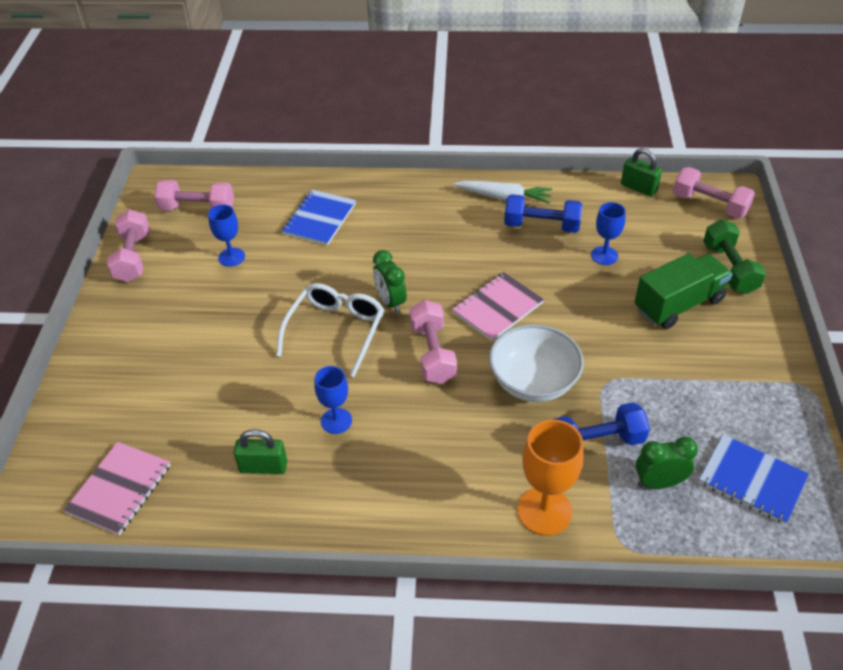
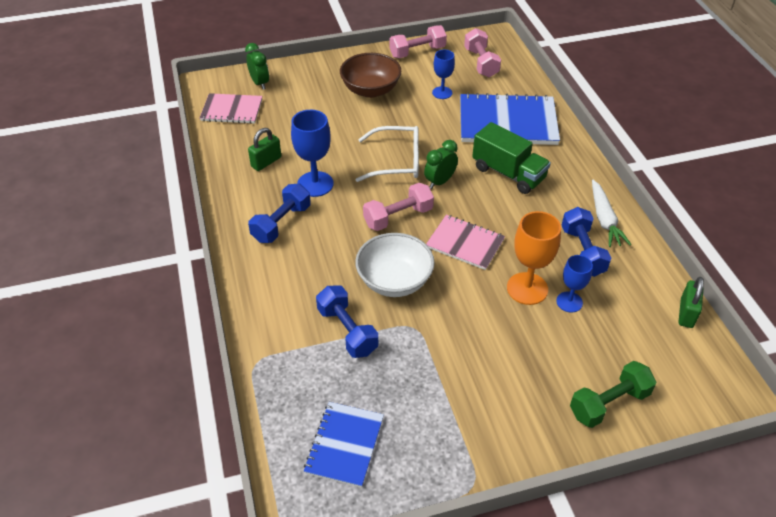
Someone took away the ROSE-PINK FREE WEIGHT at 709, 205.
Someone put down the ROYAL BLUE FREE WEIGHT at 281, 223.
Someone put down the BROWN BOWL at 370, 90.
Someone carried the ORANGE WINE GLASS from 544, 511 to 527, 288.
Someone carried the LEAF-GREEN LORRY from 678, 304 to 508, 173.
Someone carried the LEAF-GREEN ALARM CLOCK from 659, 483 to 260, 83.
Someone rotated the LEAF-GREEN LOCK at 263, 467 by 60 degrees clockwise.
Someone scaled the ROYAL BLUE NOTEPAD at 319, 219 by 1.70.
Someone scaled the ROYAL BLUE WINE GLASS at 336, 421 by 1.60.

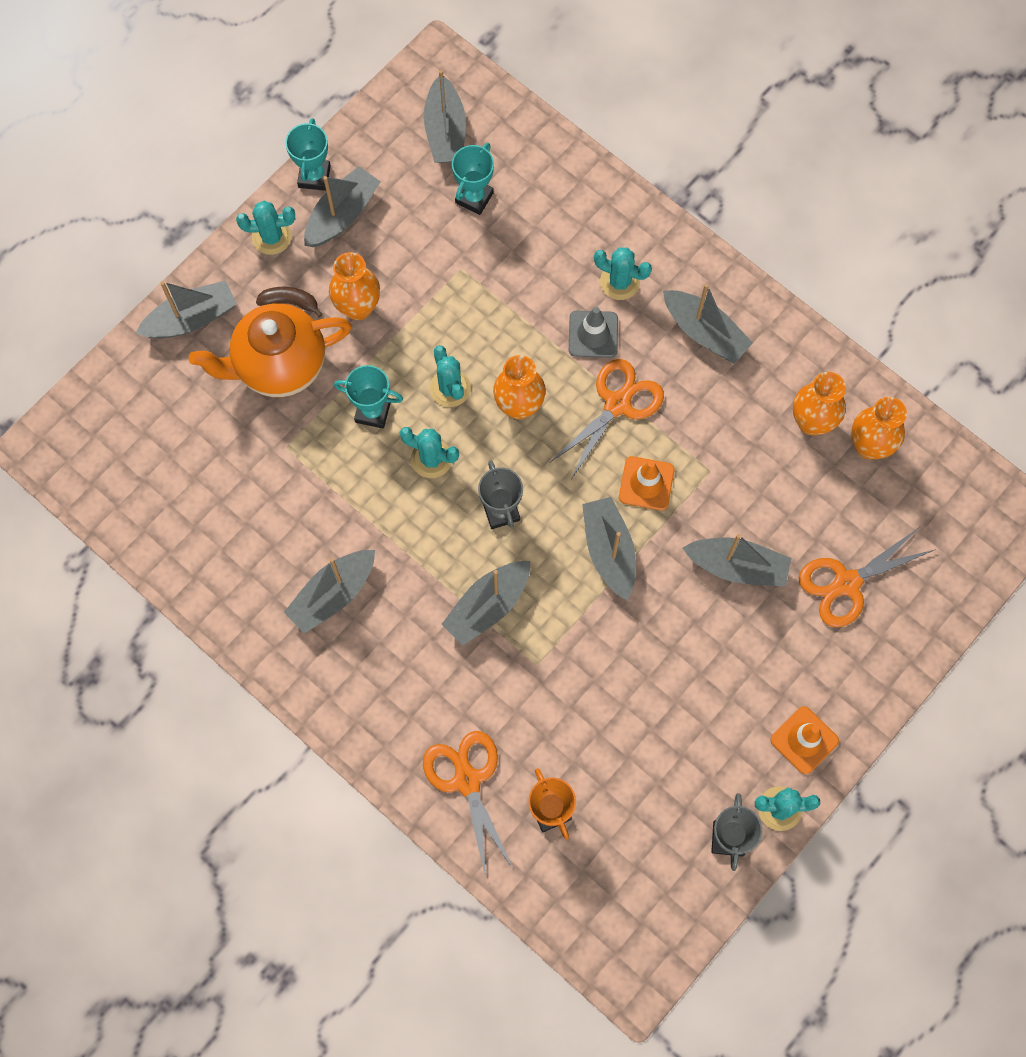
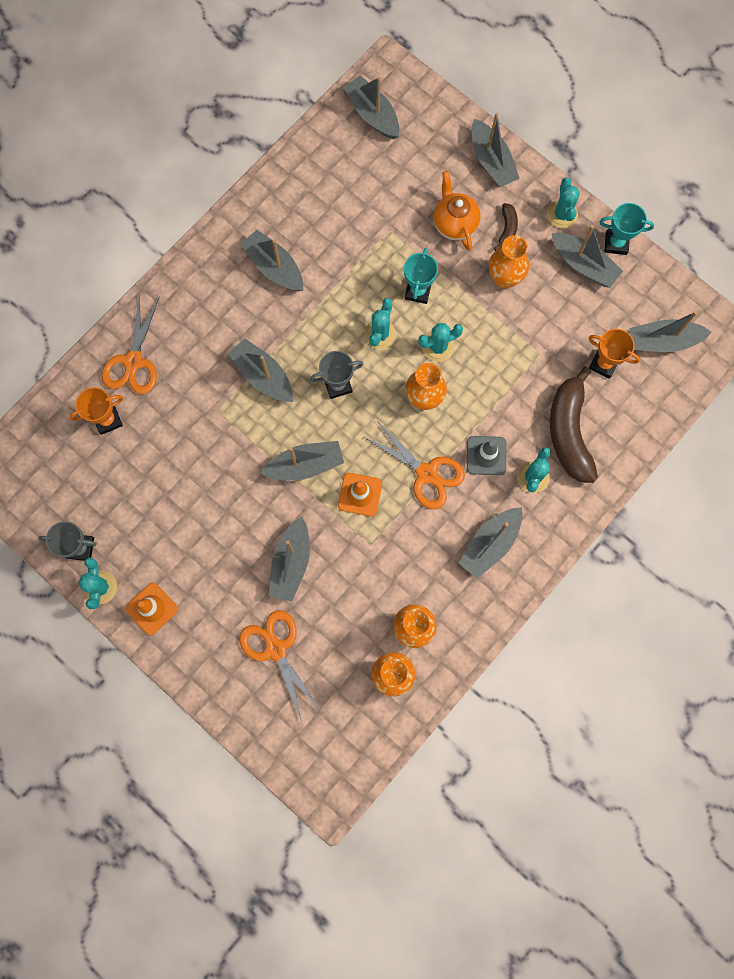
Someone put down the GRAY BOAT at 372, 114.
Someone put down the BROWN BANANA FRUIT at 569, 432.
Someone repainted the AQUA PRIZE CUP at 474, 198, which became the ORANGE PRIZE CUP at 603, 364.
Someone rotated the ORANGE PAIR OF SCISSORS at 467, 780 by 120 degrees clockwise.
Someone scaled the ORANGE CHINA TEAPOT at 279, 365 by 0.65.

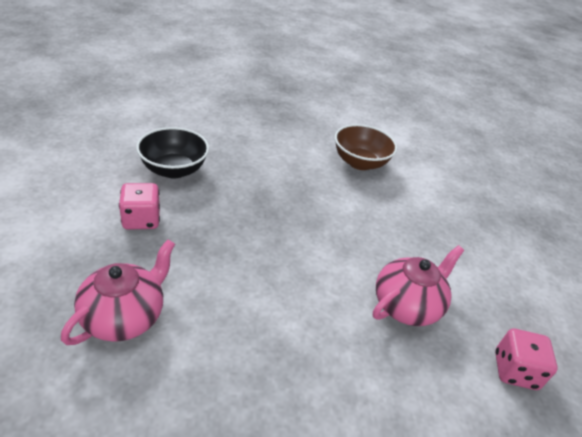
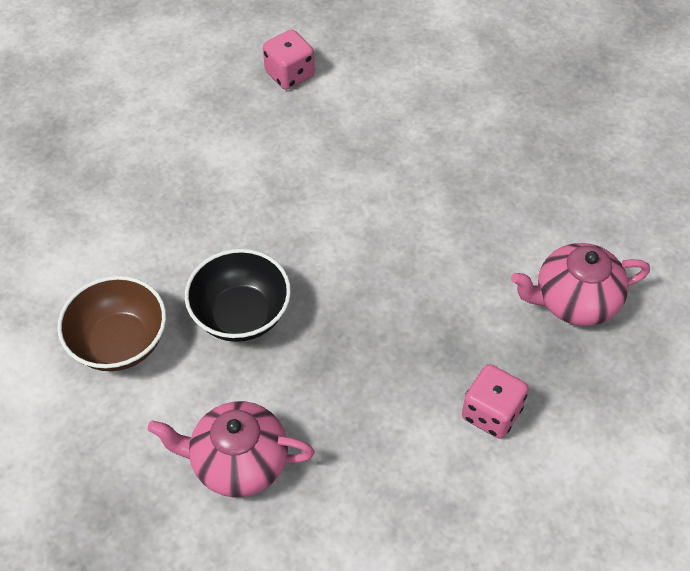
Someone carried the EBONY BOWL from 174, 170 to 241, 315.
Someone carried the ROSE-PINK CHINA TEAPOT from 407, 305 to 238, 462.

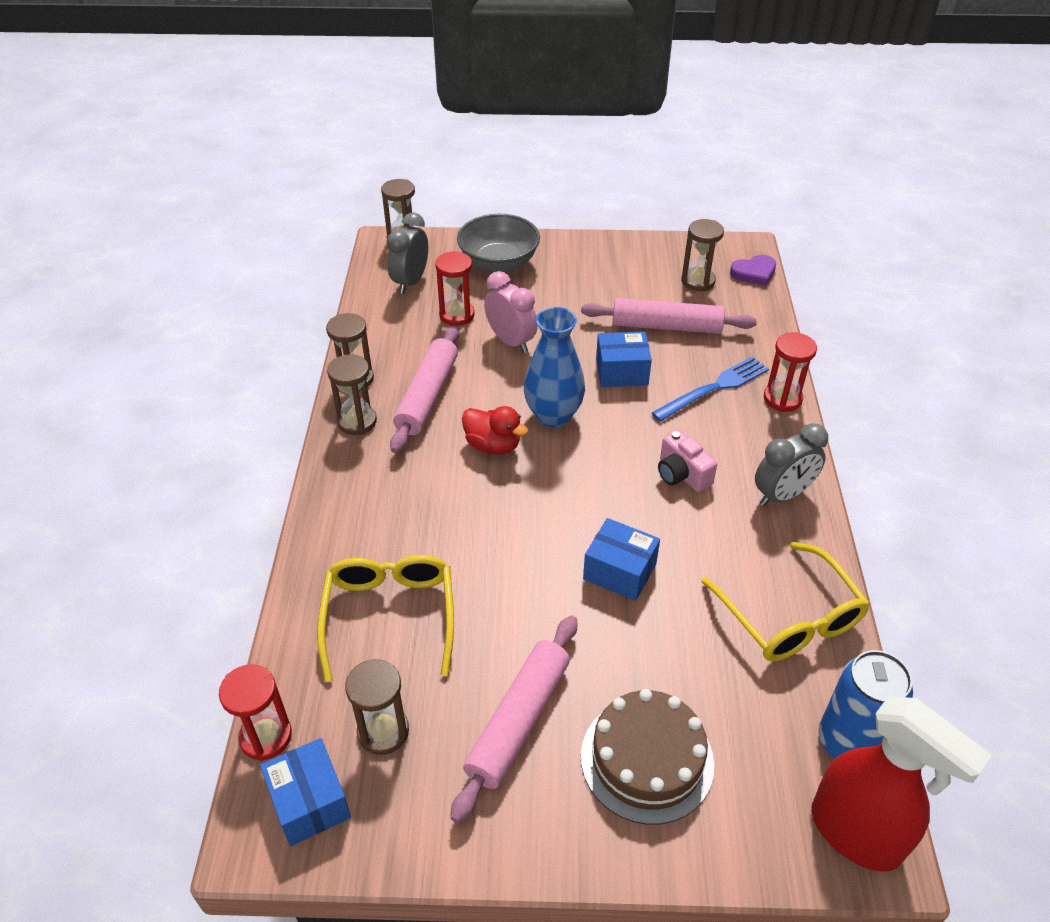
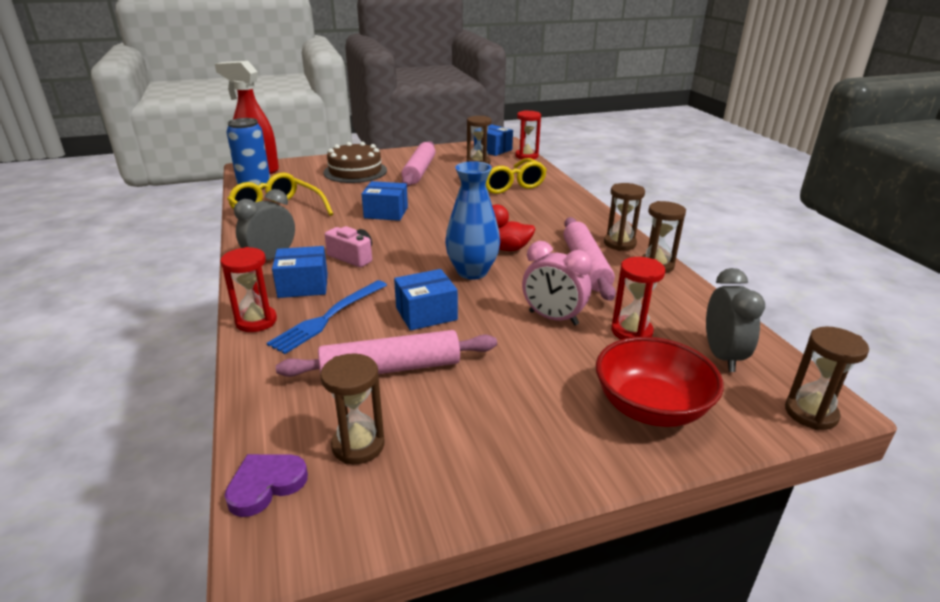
Someone put down the ROYAL BLUE PARCEL at 303, 285.
Someone repainted the GRAY BOWL at 499, 263, which became the CRIMSON BOWL at 650, 407.

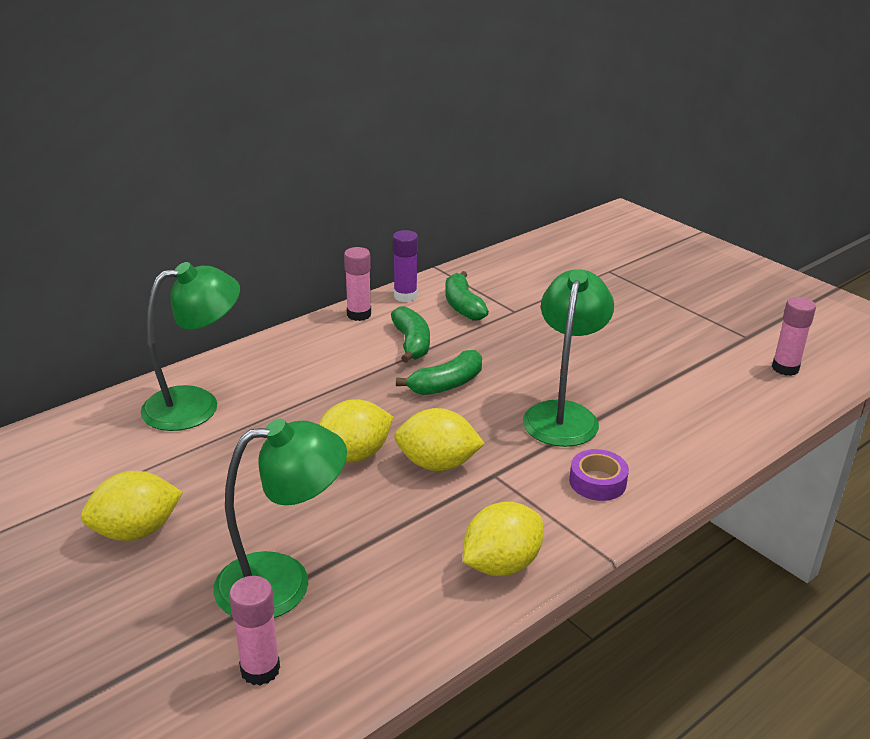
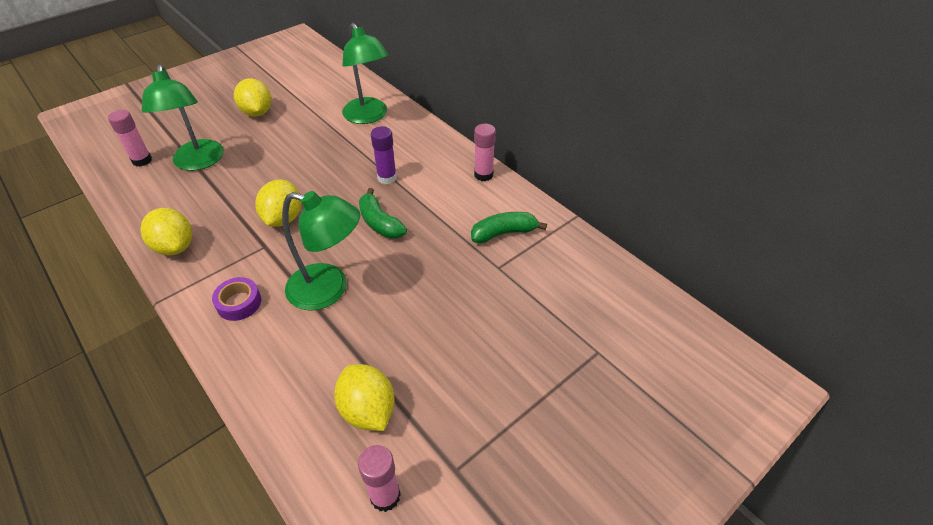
Someone took away the LEAF-GREEN BANANA FRUIT at 411, 343.
Someone carried the BRIGHT YELLOW LEMON from 354, 455 to 368, 410.
Someone carried the PURPLE STICK OF GLUE from 405, 296 to 387, 178.

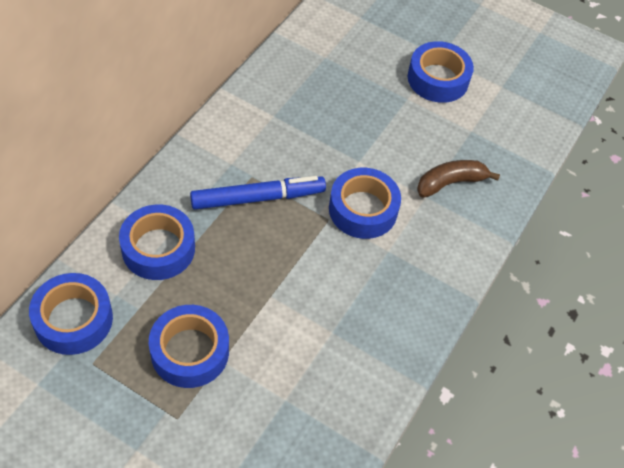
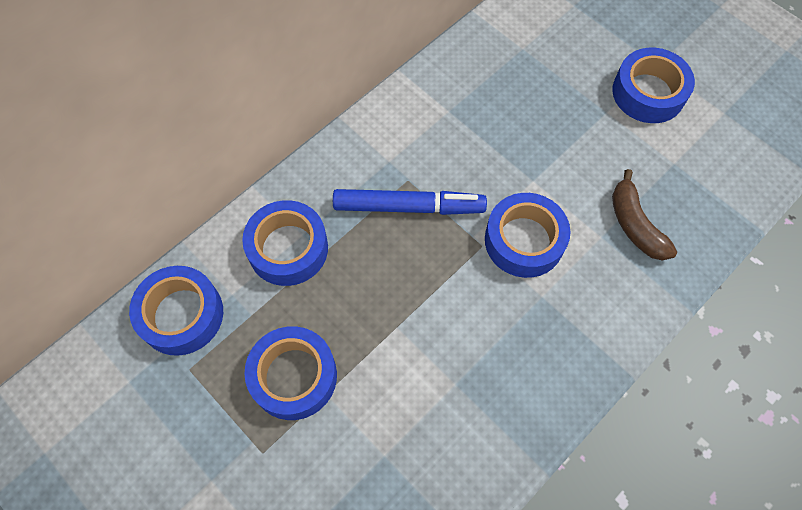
Someone rotated the BROWN BANANA FRUIT at 450, 183 by 105 degrees counterclockwise.

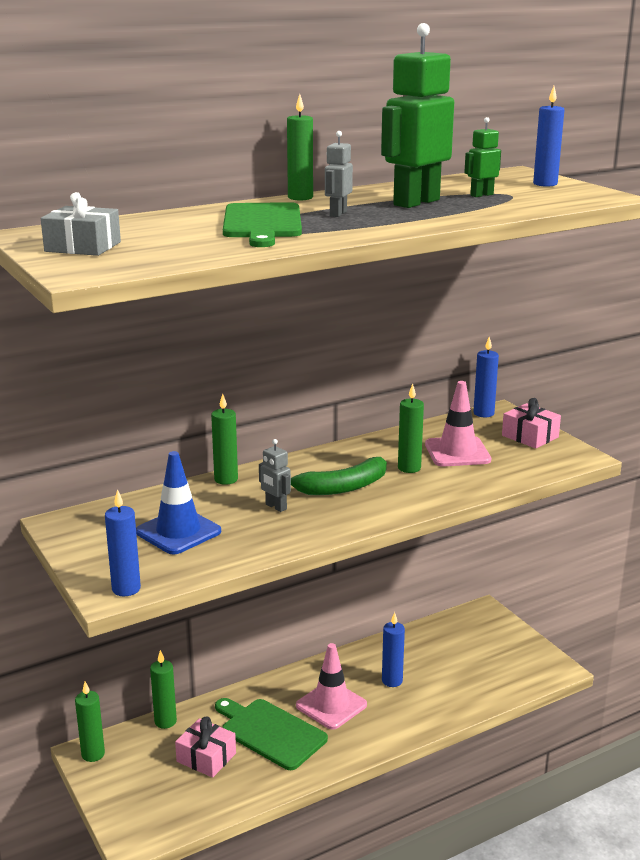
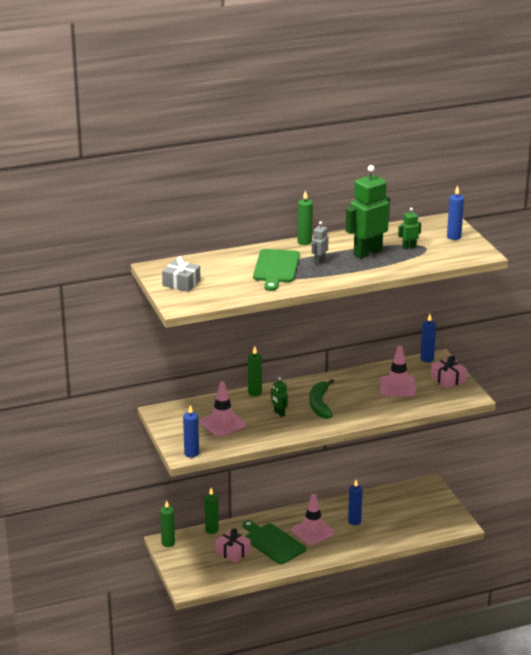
Someone took away the LEAF-GREEN PILLAR CANDLE at 409, 468.
Someone repainted the ROYAL BLUE ROAD CONE at 178, 532, which became the ROSE-PINK ROAD CONE at 222, 424.
Someone repainted the GRAY TOY ROBOT at 275, 507, which became the LEAF-GREEN TOY ROBOT at 279, 413.
Someone rotated the LEAF-GREEN BANANA FRUIT at 341, 487 by 105 degrees clockwise.

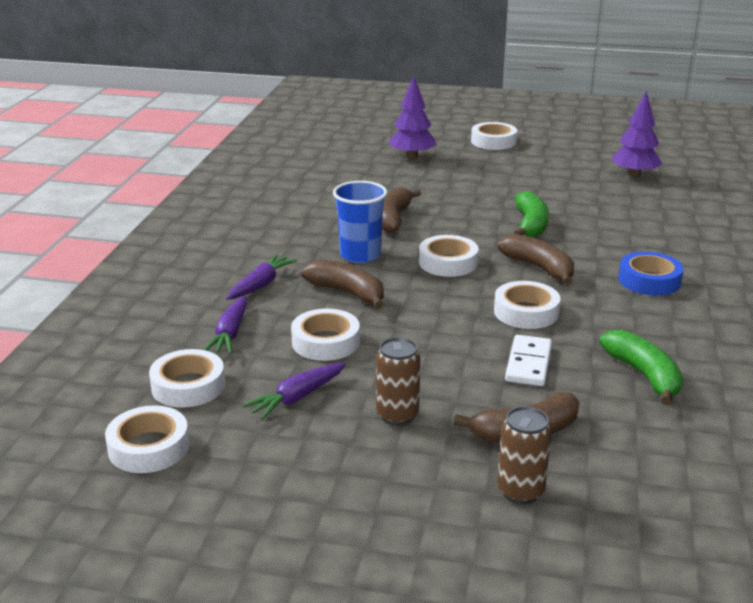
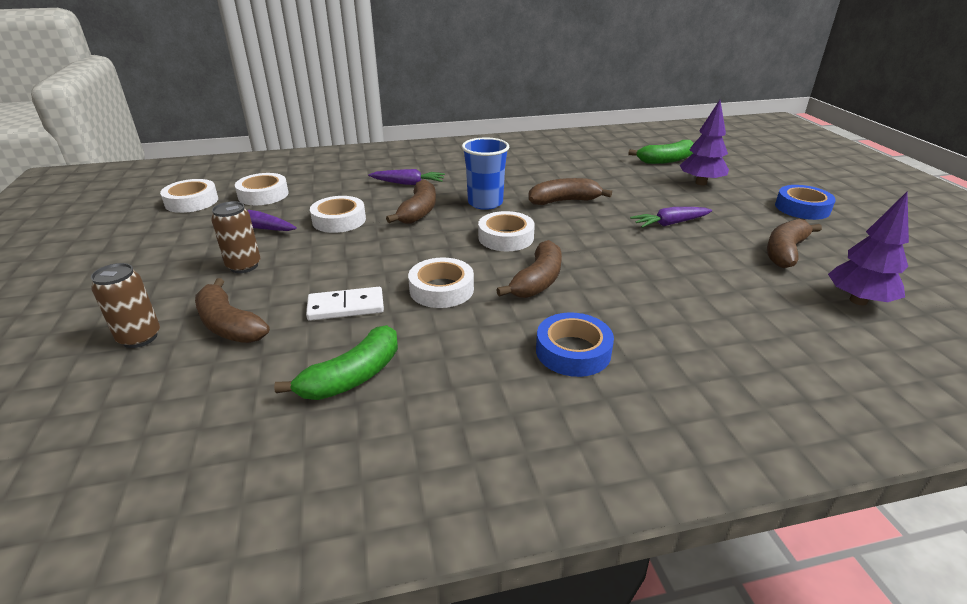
Someone put down the BROWN BANANA FRUIT at 785, 252.
Someone carried the PURPLE ROOT VEGETABLE from 230, 333 to 670, 223.
Someone carried the LEAF-GREEN BANANA FRUIT from 530, 225 to 666, 160.
Someone repainted the SNOW-WHITE STICKY TAPE at 493, 141, which became the ROYAL BLUE STICKY TAPE at 802, 208.

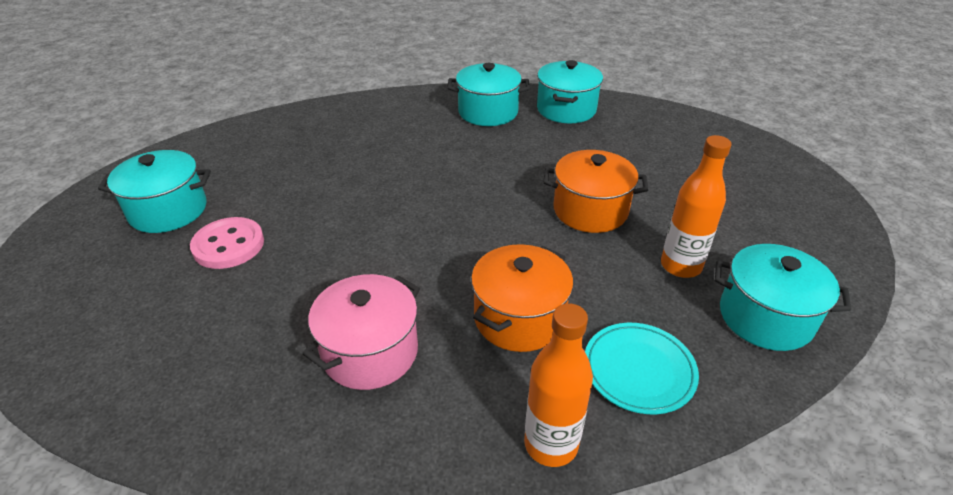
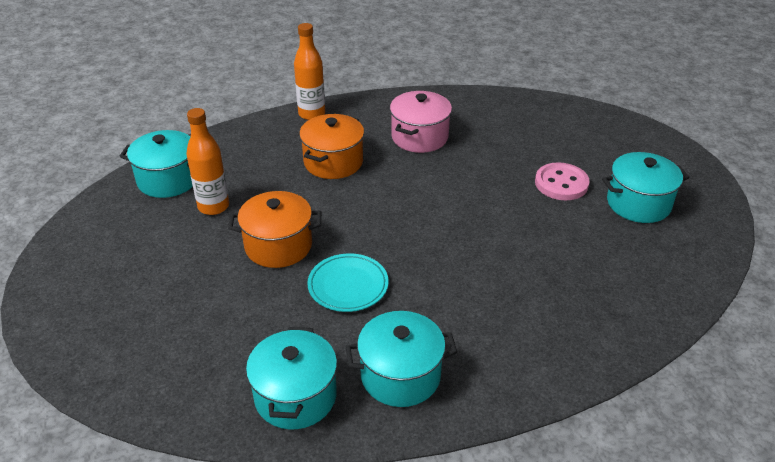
Someone carried the AQUA FLAT DISH from 639, 370 to 348, 285.

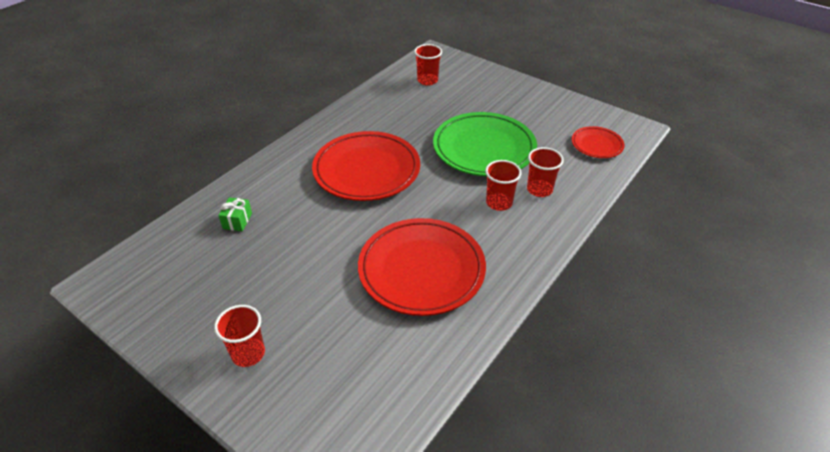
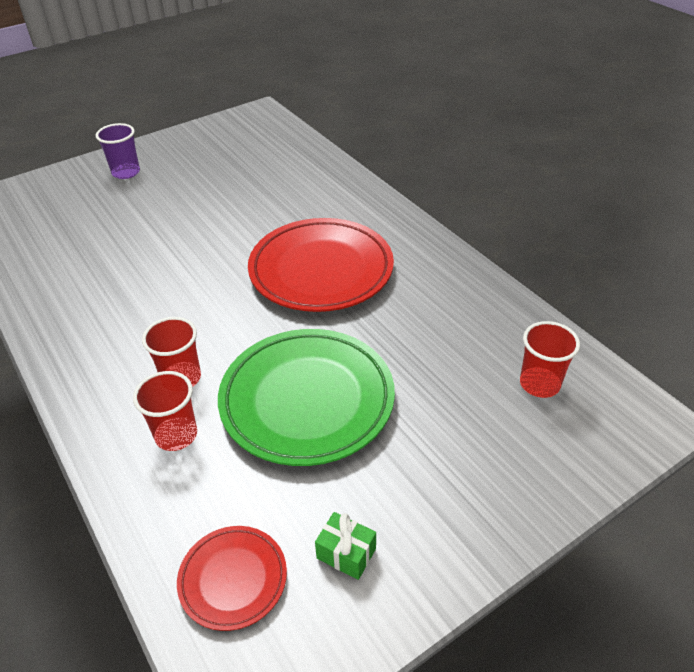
Someone took away the CRIMSON FLAT DISH at 421, 270.
Someone carried the LEAF-GREEN GIFT from 237, 221 to 346, 553.
Someone repainted the CRIMSON BEAKER at 248, 353, which became the PURPLE BEAKER at 126, 172.

